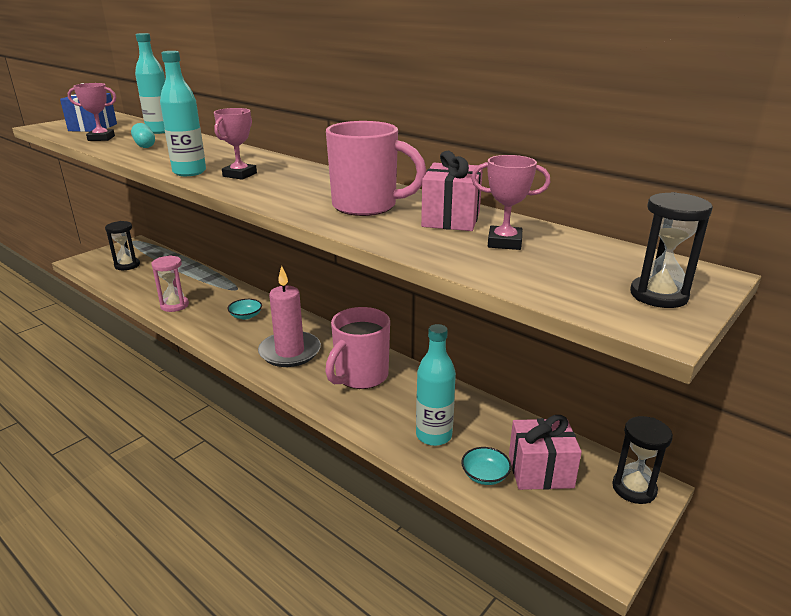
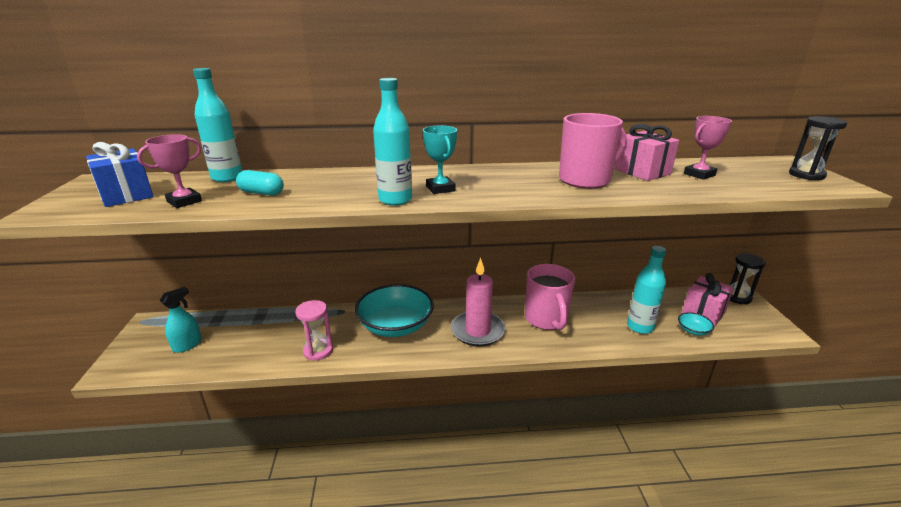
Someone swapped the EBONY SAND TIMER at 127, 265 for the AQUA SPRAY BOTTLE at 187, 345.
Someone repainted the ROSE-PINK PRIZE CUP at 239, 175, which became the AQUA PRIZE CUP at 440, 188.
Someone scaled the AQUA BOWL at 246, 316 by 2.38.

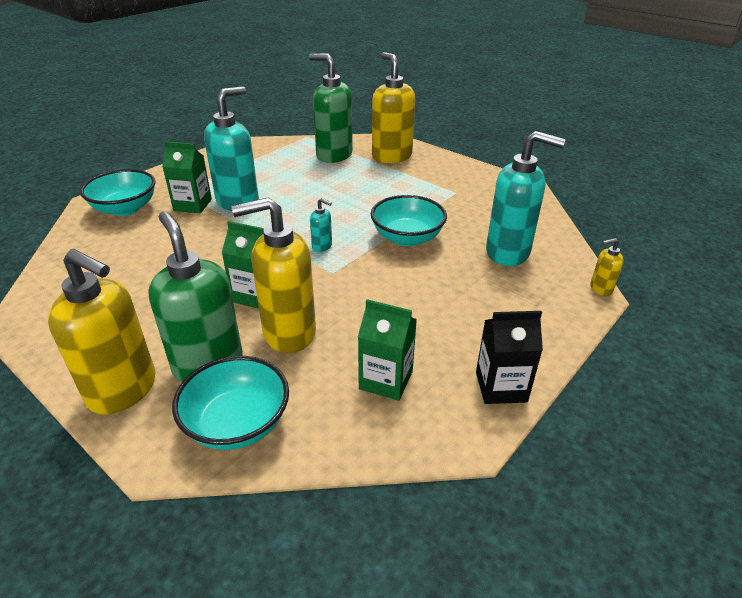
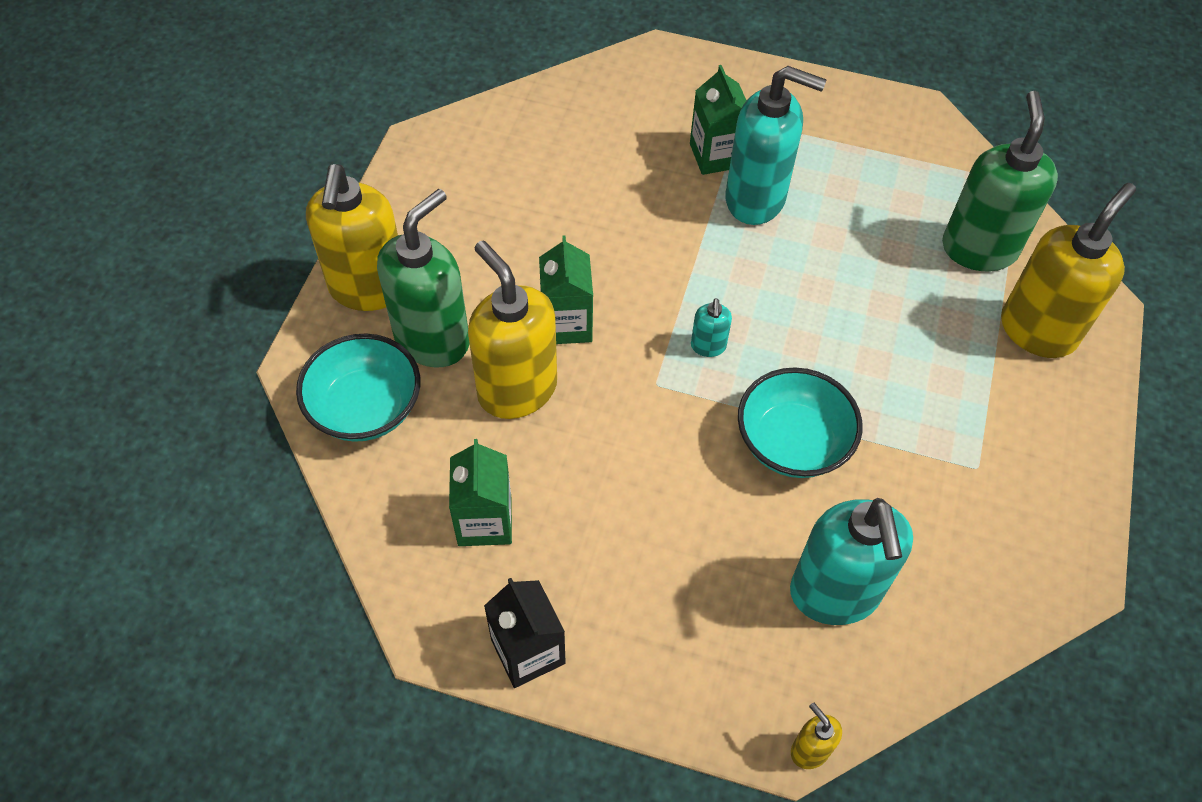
Someone took away the AQUA BOWL at 125, 209.

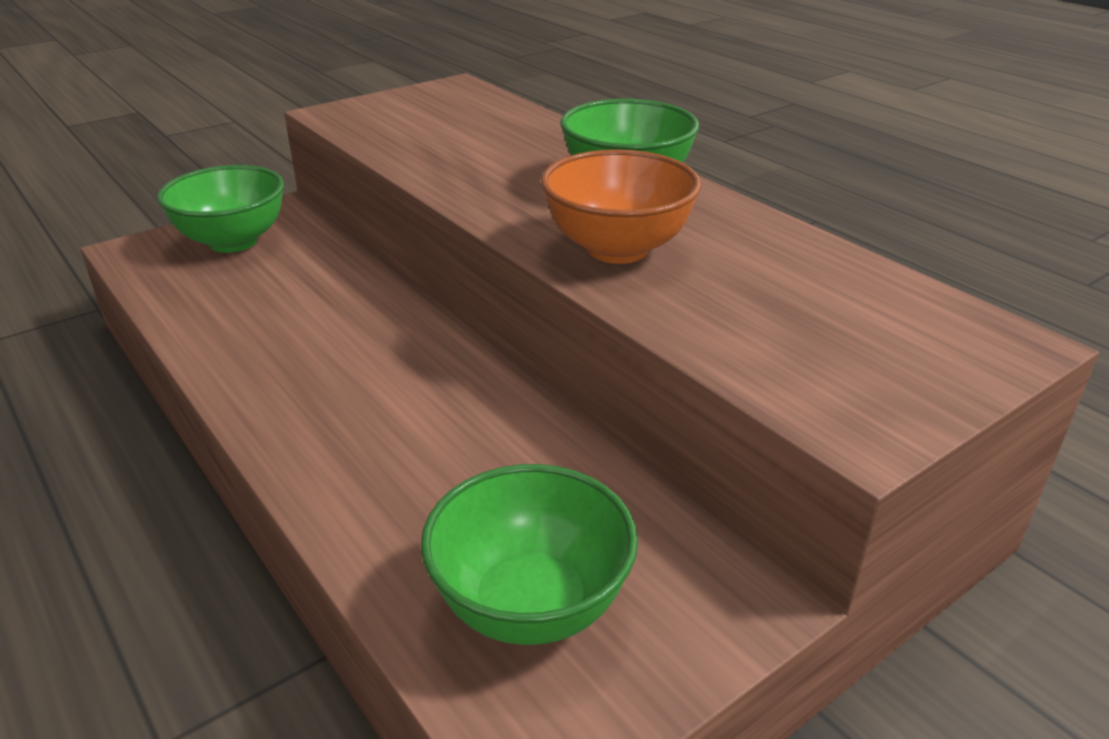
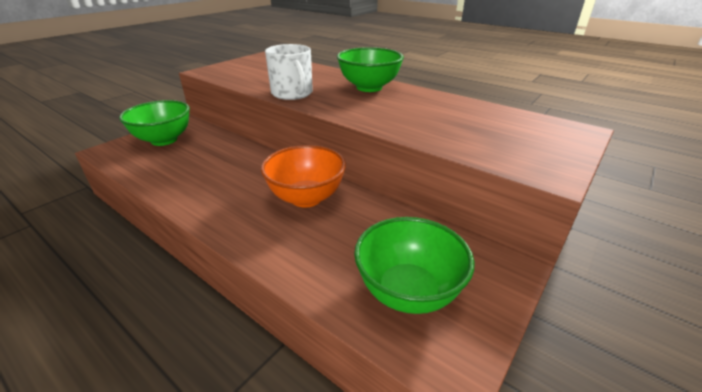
Someone put down the SNOW-WHITE MUG at 292, 93.
Someone carried the ORANGE BOWL from 617, 249 to 306, 198.

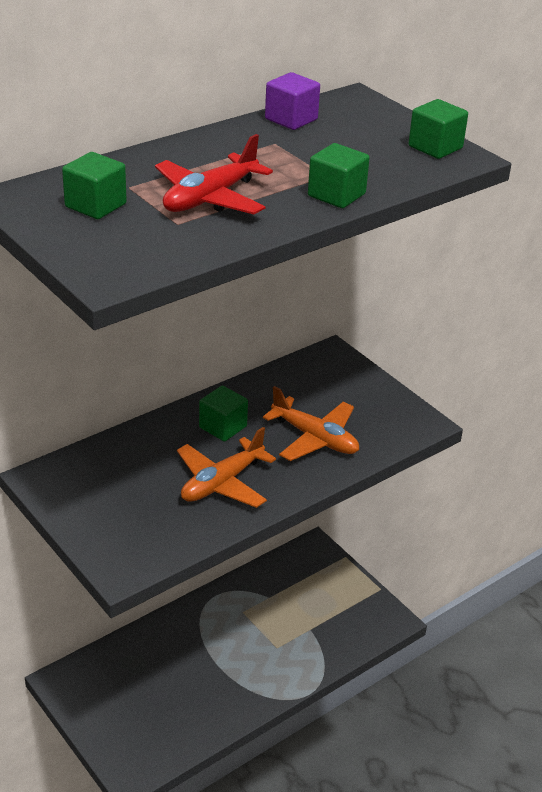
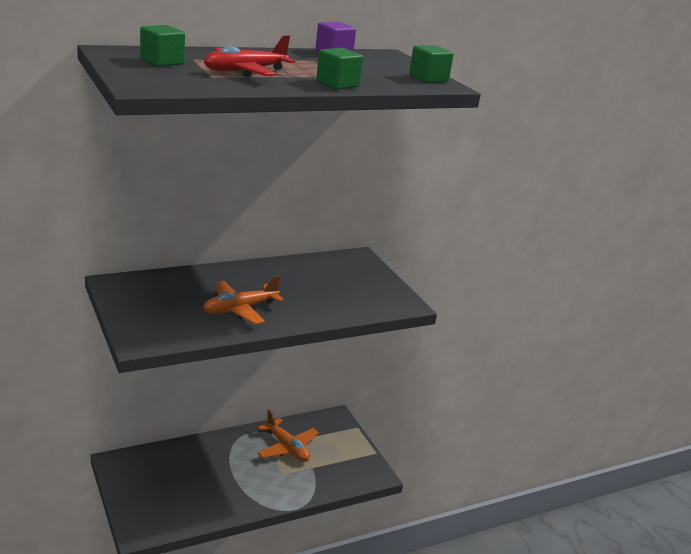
Someone took away the LEAF-GREEN BLOCK at 223, 427.
Someone carried the ORANGE AEROPLANE from 314, 438 to 287, 447.

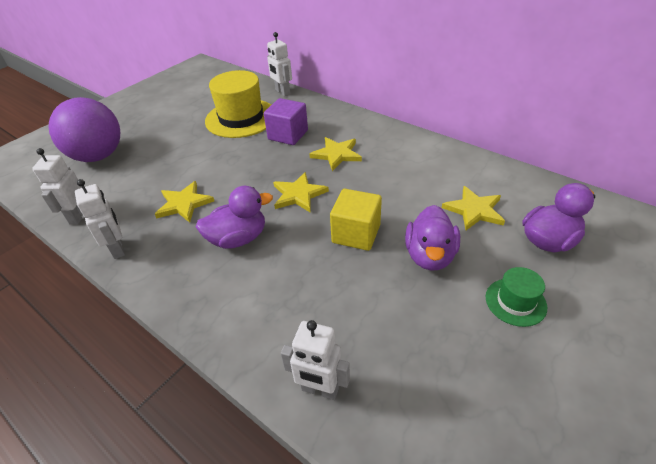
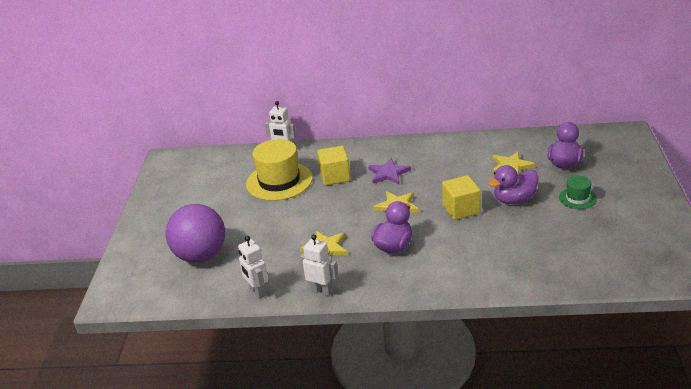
Someone took away the SNOW-WHITE TOY ROBOT at 319, 389.
Someone repainted the PURPLE BLOCK at 288, 135, which became the BRIGHT YELLOW BLOCK at 335, 176.
Someone repainted the BRIGHT YELLOW FIVE-POINTED STAR at 336, 154, which became the PURPLE FIVE-POINTED STAR at 388, 173.
Someone rotated the PURPLE TOY DUCK at 430, 256 by 90 degrees clockwise.

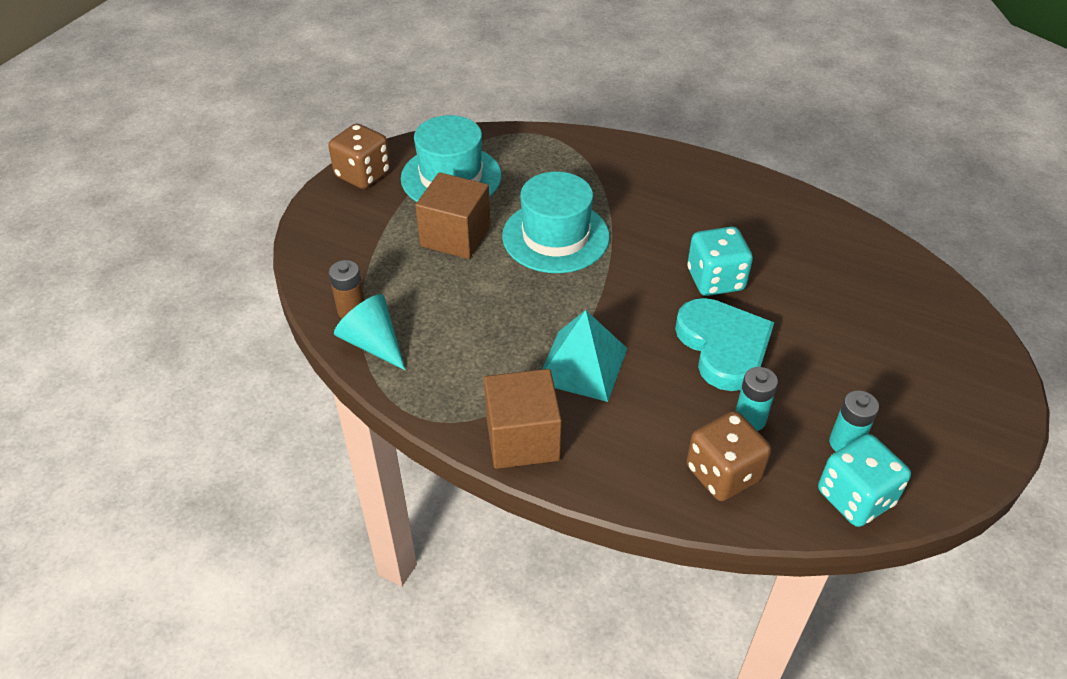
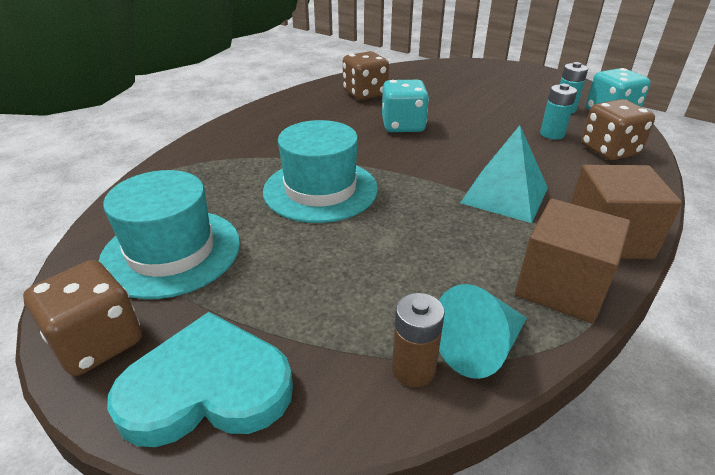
Someone put down the BROWN GAME DIE at 365, 94.
Someone carried the BROWN BLOCK from 455, 236 to 561, 287.
Someone carried the AQUA HEART from 723, 346 to 207, 387.

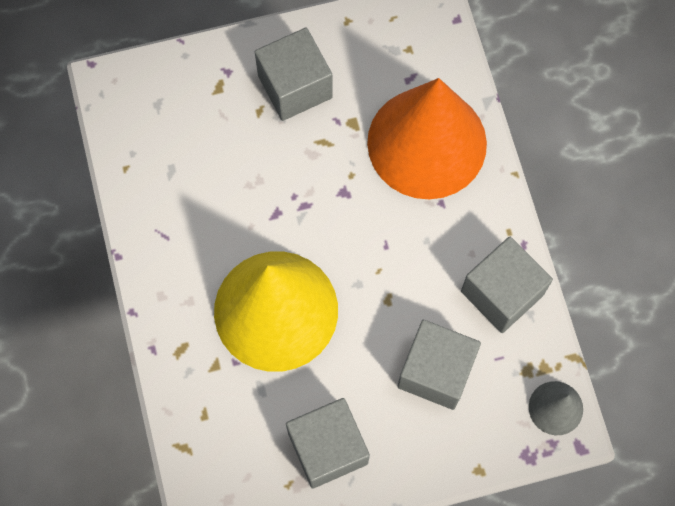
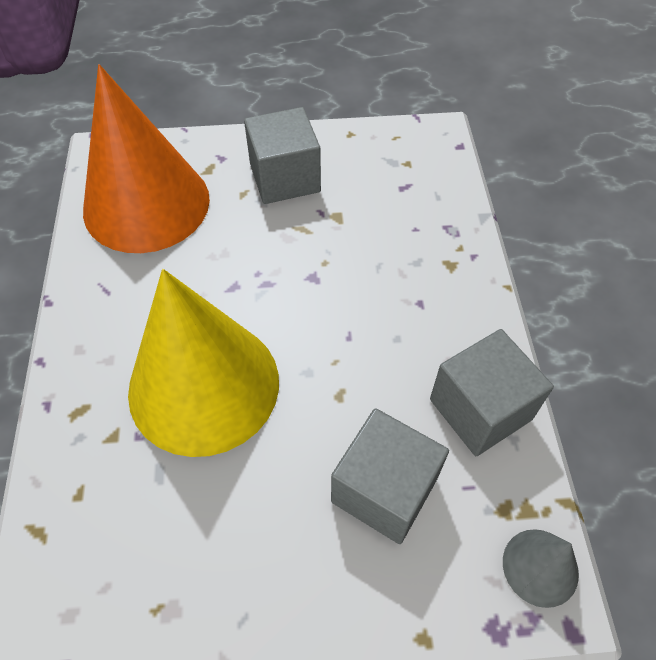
Someone took away the GRAY BLOCK at 328, 448.
Someone carried the ORANGE CONE SHAPE from 427, 143 to 146, 204.

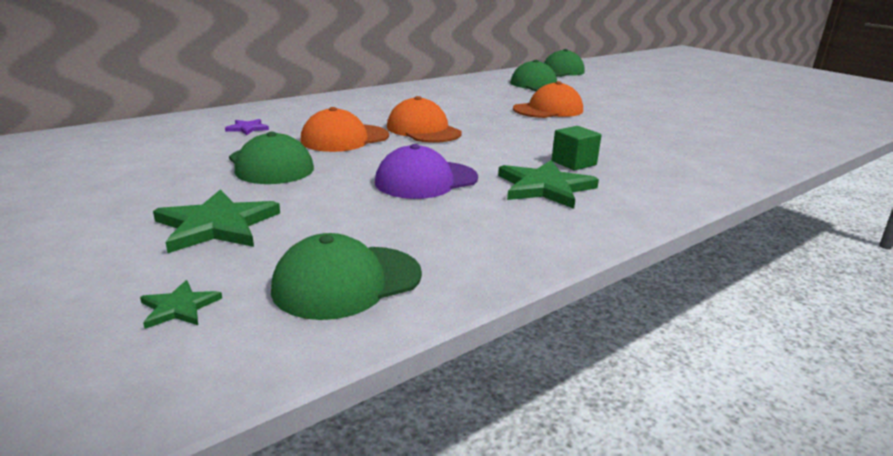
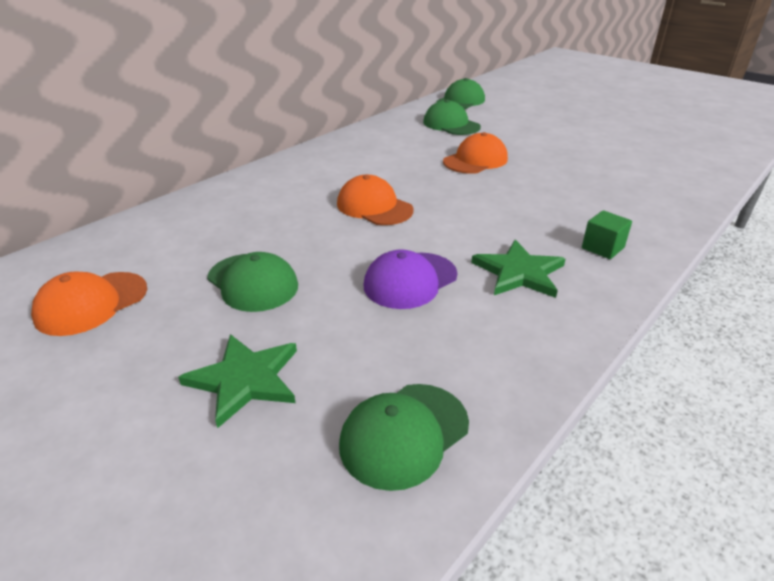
Someone took away the LEAF-GREEN FIVE-POINTED STAR at 179, 307.
Someone took away the PURPLE FIVE-POINTED STAR at 247, 128.
Someone carried the ORANGE BASEBALL CAP from 344, 138 to 91, 303.
Someone carried the LEAF-GREEN BLOCK from 573, 163 to 602, 248.

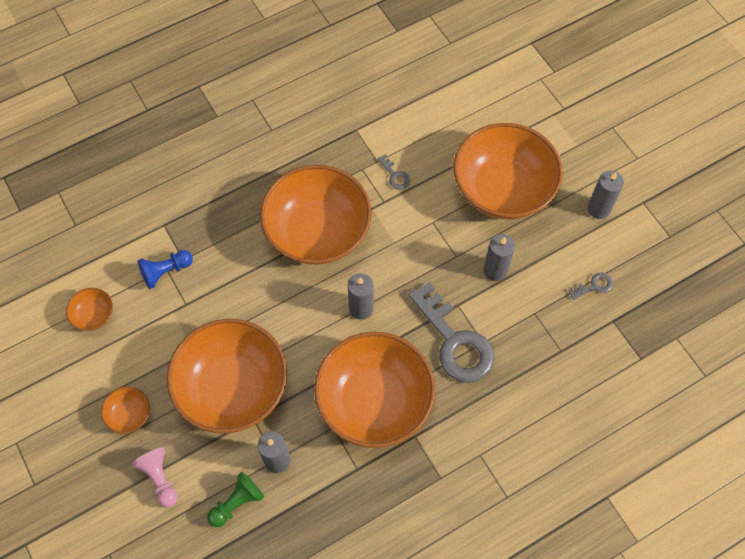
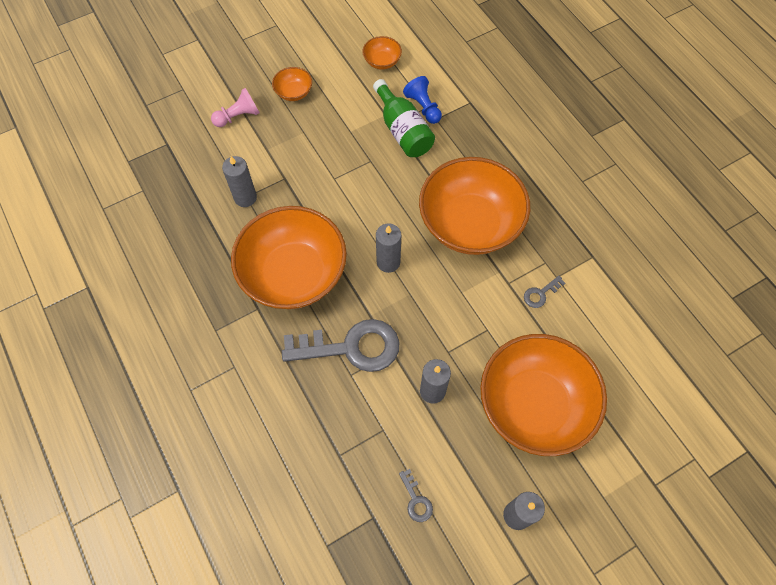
Someone took away the ORANGE BOWL at 232, 388.
Someone took away the LEAF-GREEN PAWN at 237, 503.
Someone put down the LEAF-GREEN BOTTLE at 403, 130.
Someone rotated the GRAY DOOR KEY at 455, 342 by 150 degrees counterclockwise.

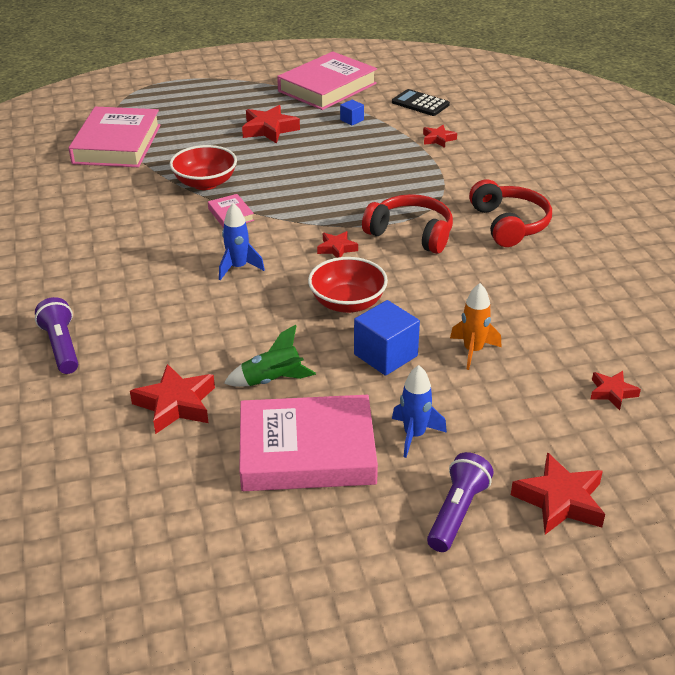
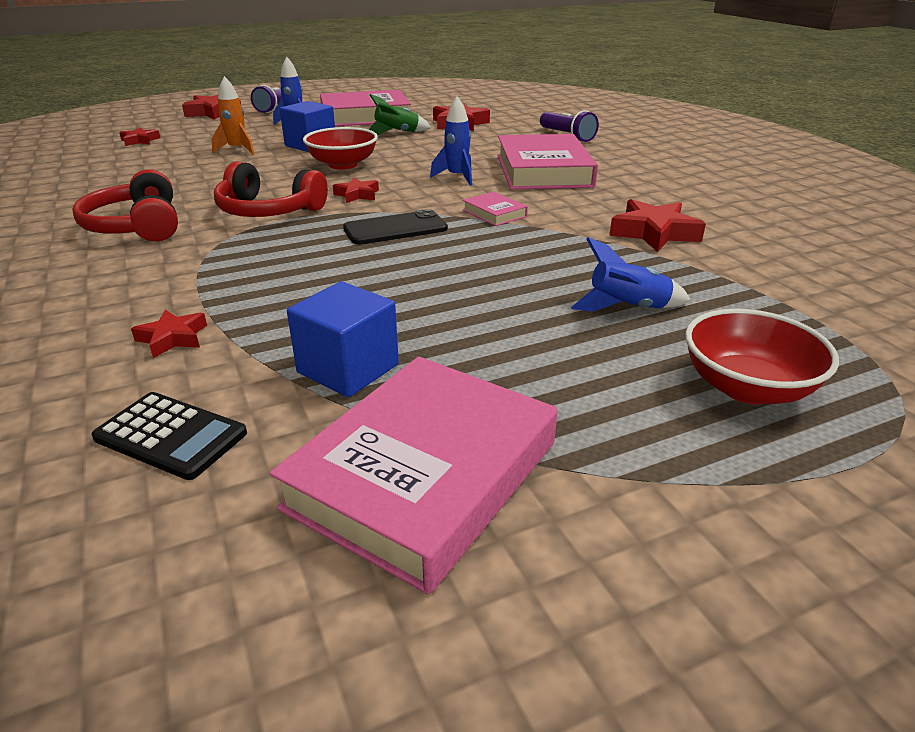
Someone put down the EBONY SMARTPHONE at 395, 229.
Someone put down the ROYAL BLUE ROCKET at 628, 308.
Someone carried the ROSE-PINK BOOK from 117, 144 to 543, 171.
Someone carried the CRIMSON BOWL from 205, 183 to 747, 387.
Someone carried the CRIMSON FIVE-POINTED STAR from 269, 129 to 654, 233.
Someone scaled the ROYAL BLUE BLOCK at 352, 120 by 1.94.

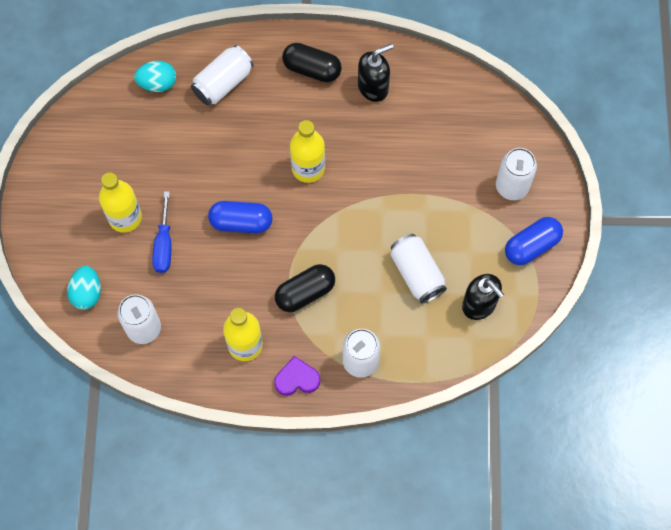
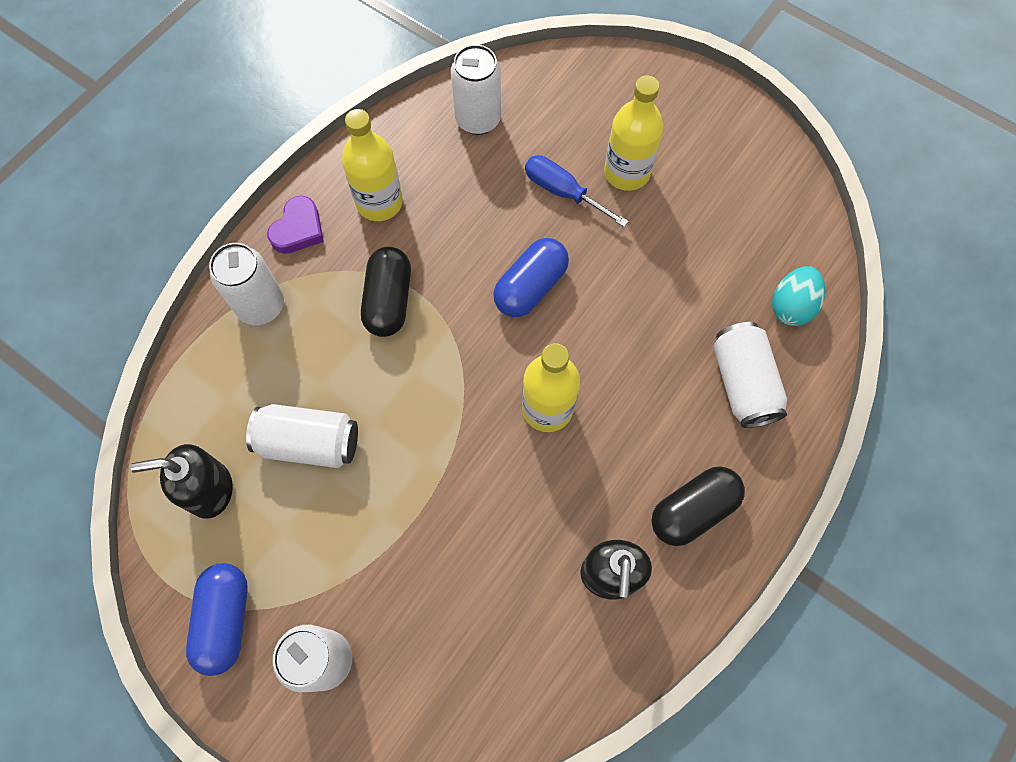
Someone took away the AQUA EGG SHAPE at 87, 293.

